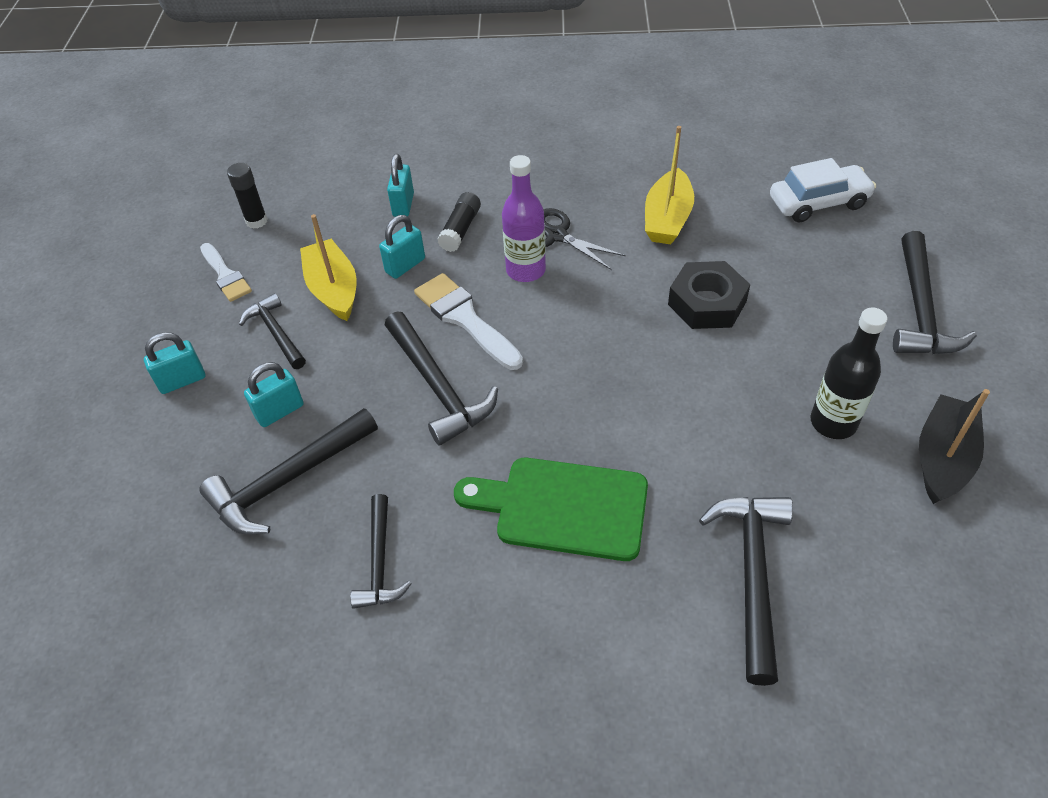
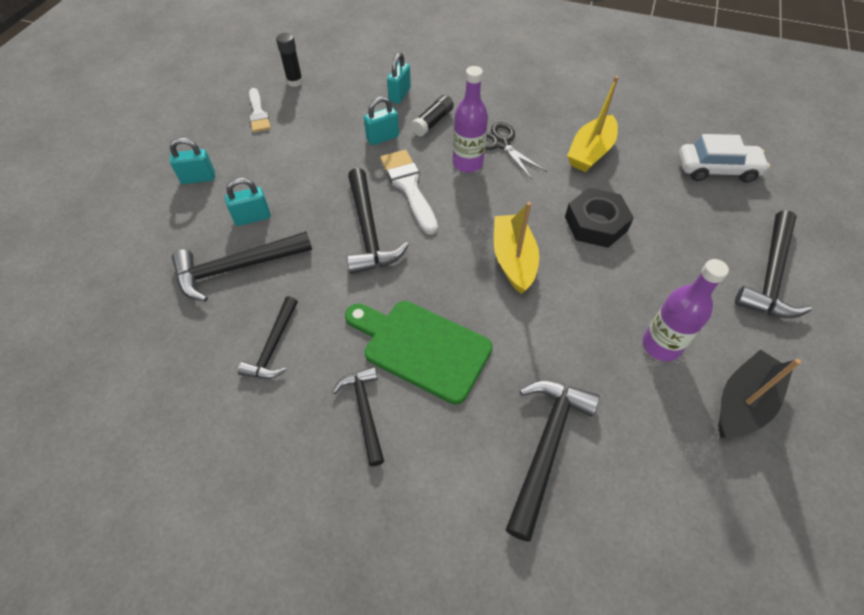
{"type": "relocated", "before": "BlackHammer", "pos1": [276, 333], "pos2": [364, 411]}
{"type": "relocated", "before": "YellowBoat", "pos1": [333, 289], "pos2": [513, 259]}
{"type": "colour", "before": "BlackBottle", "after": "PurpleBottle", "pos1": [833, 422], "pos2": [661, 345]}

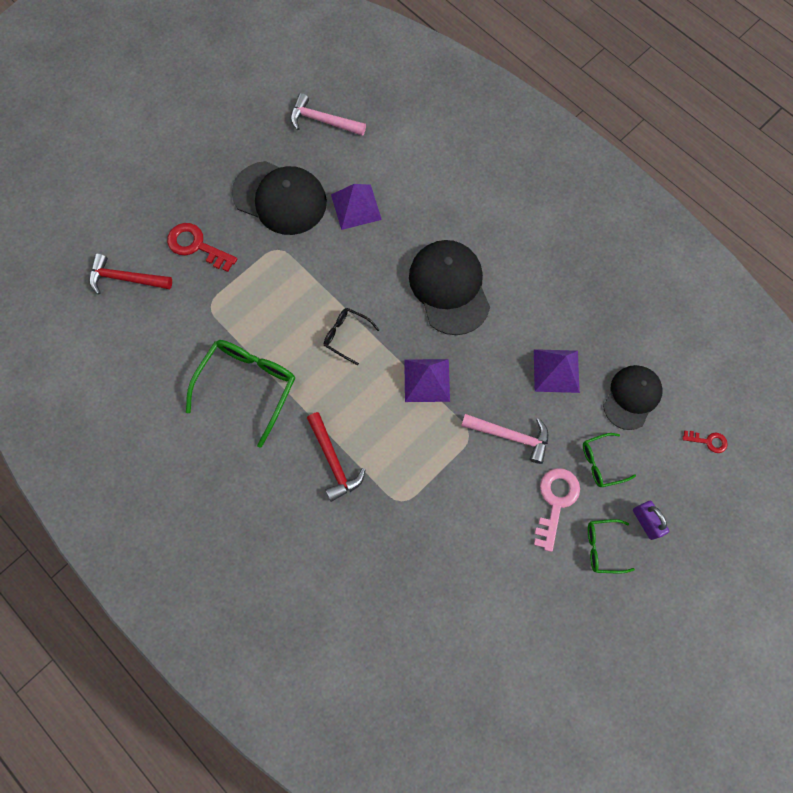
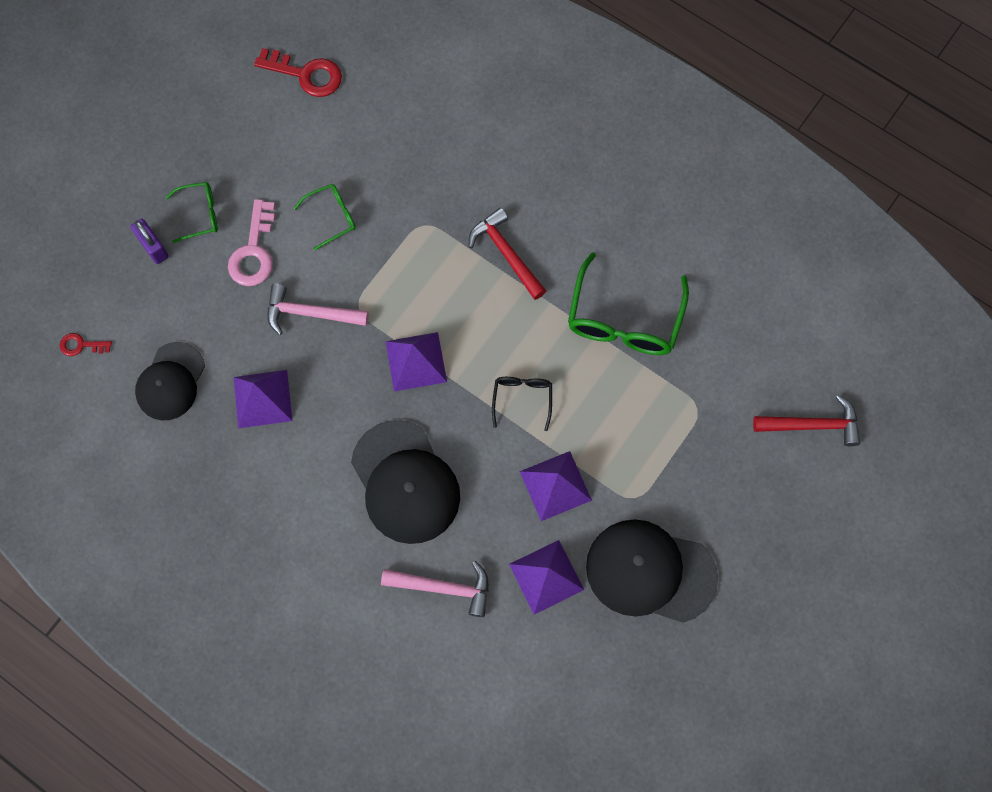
{"type": "relocated", "before": "RedKey", "pos1": [196, 246], "pos2": [306, 74]}
{"type": "relocated", "before": "PinkHammer", "pos1": [322, 121], "pos2": [444, 588]}
{"type": "spun", "before": "BlackGlasses", "pos1": [346, 336], "pos2": [522, 399], "turn": -105}
{"type": "relocated", "before": "GreenGlasses", "pos1": [601, 463], "pos2": [332, 217]}
{"type": "appeared", "after": "PurplePyramid", "pos2": [555, 486]}

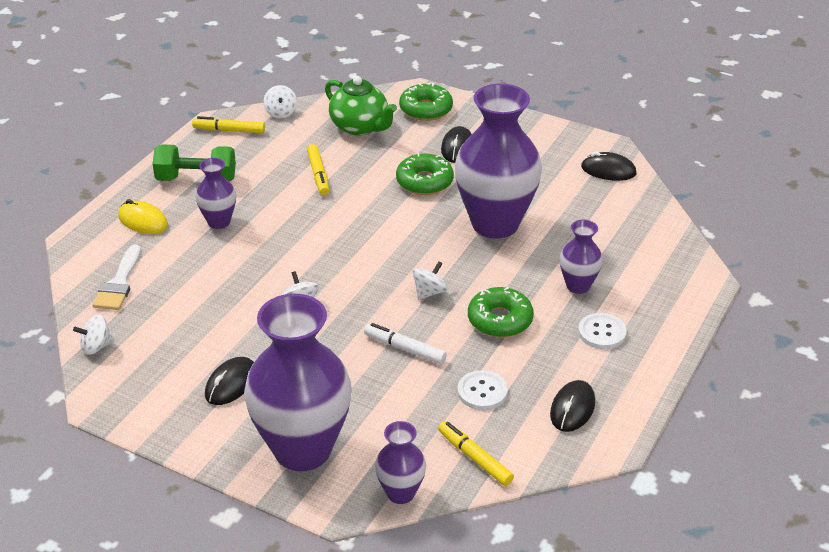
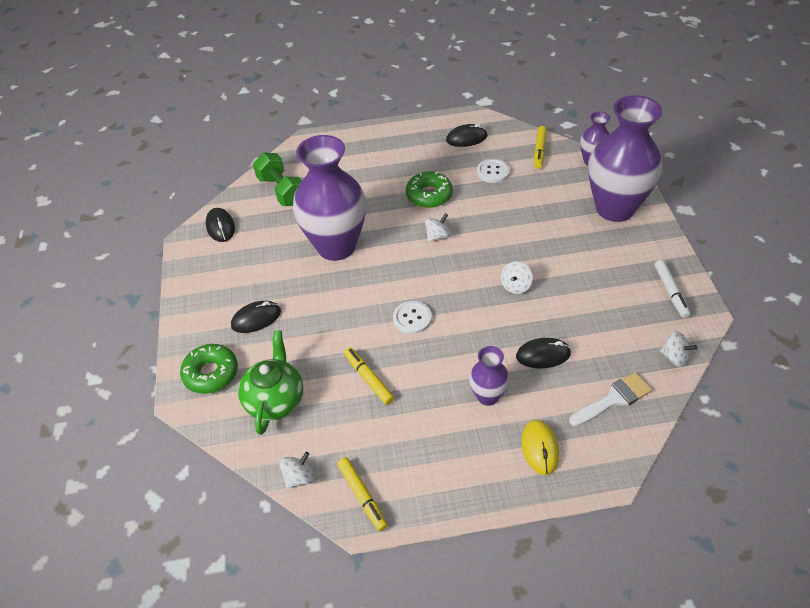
{"type": "relocated", "before": "GreenDumbbell", "pos1": [196, 179], "pos2": [282, 191]}
{"type": "relocated", "before": "BlackMouse", "pos1": [231, 384], "pos2": [543, 355]}
{"type": "spun", "before": "YellowMarker", "pos1": [318, 174], "pos2": [368, 379], "turn": -75}
{"type": "relocated", "before": "WhiteMarker", "pos1": [404, 349], "pos2": [670, 292]}
{"type": "missing", "before": "GreenDonut", "pos1": [424, 182]}
{"type": "spun", "before": "WhiteSpinningTop", "pos1": [429, 292], "pos2": [437, 236], "turn": 135}
{"type": "missing", "before": "PurpleVase", "pos1": [578, 286]}
{"type": "relocated", "before": "WhiteButton", "pos1": [602, 332], "pos2": [412, 318]}

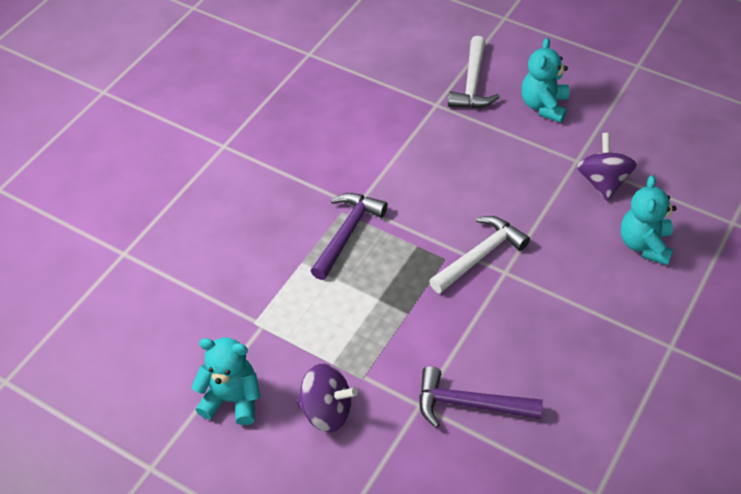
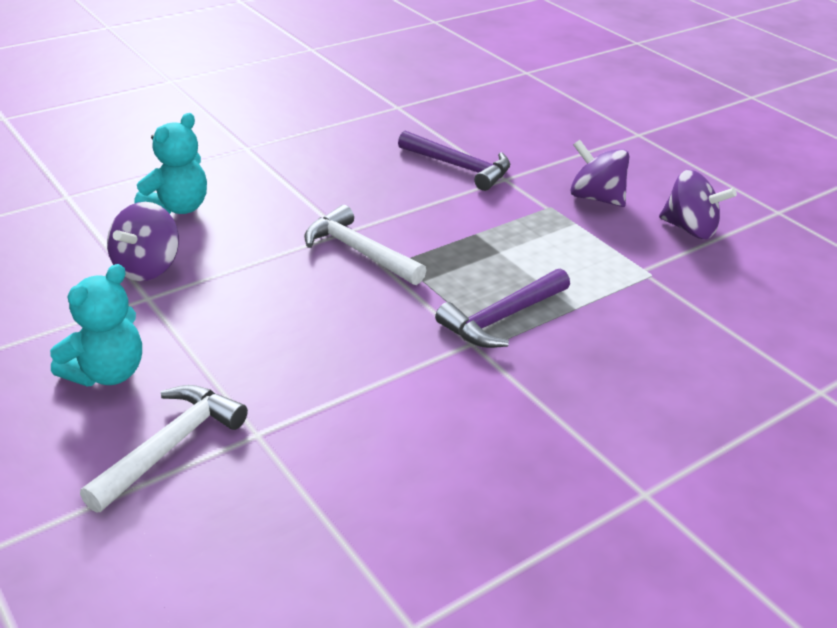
{"type": "exchanged", "before": "TurquoiseTeddyBear", "after": "PurpleSpinningTop", "pos1": [232, 399], "pos2": [690, 229]}
{"type": "spun", "before": "WhiteHammer", "pos1": [480, 255], "pos2": [359, 252], "turn": 60}

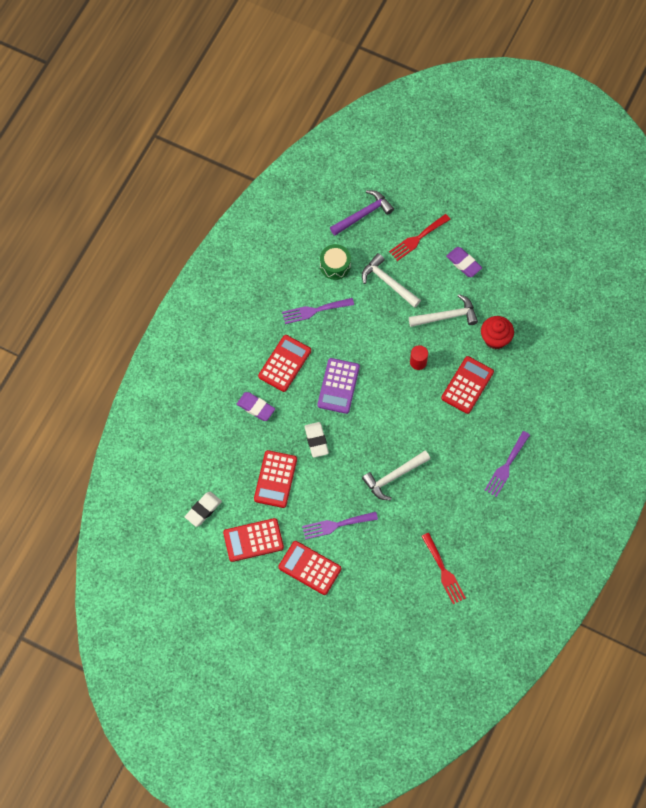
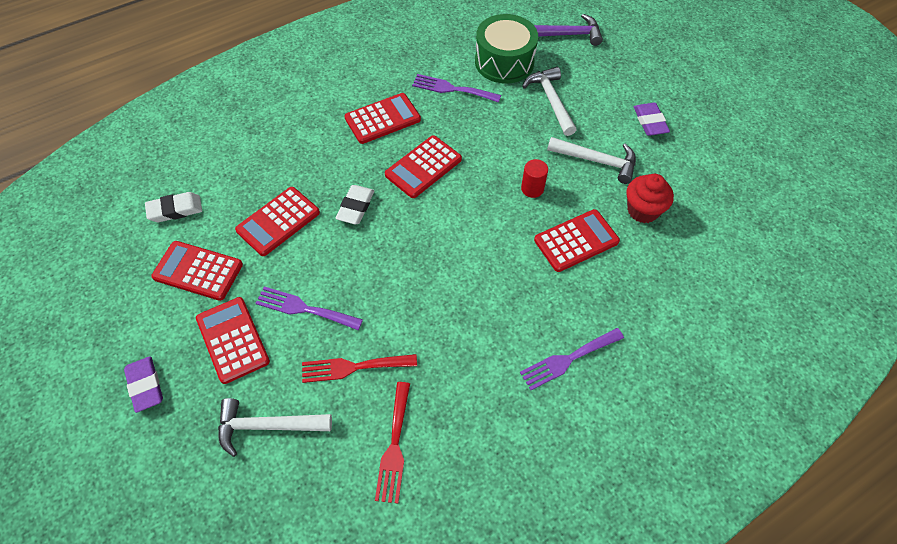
{"type": "relocated", "before": "PurpleEraser", "pos1": [256, 407], "pos2": [145, 385]}
{"type": "colour", "before": "PurpleCalculator", "after": "RedCalculator", "pos1": [338, 386], "pos2": [423, 167]}
{"type": "size", "before": "GreenDrum", "pos1": [335, 265], "pos2": [504, 62], "scale": 1.6}
{"type": "relocated", "before": "WhiteHammer", "pos1": [394, 477], "pos2": [267, 426]}
{"type": "relocated", "before": "RedFork", "pos1": [417, 239], "pos2": [353, 367]}

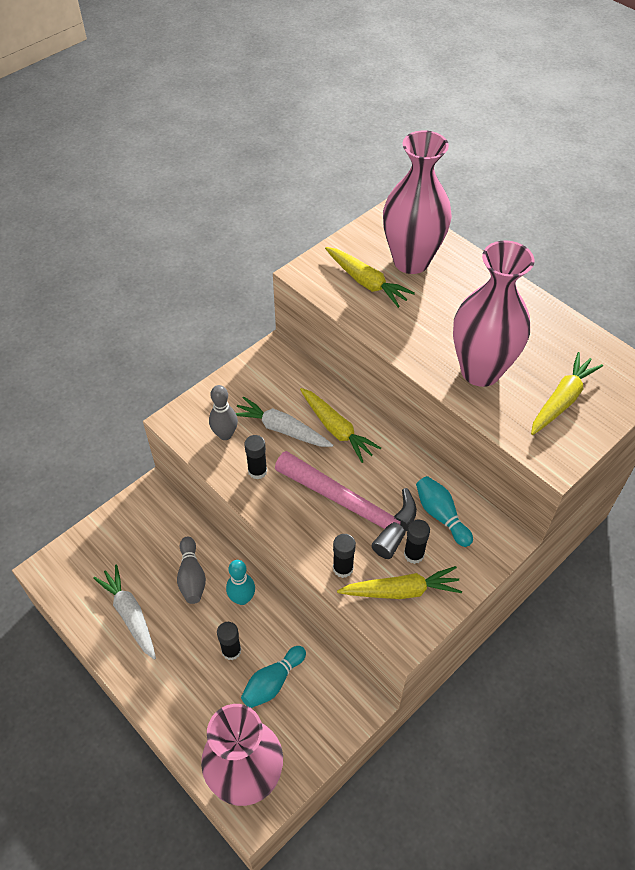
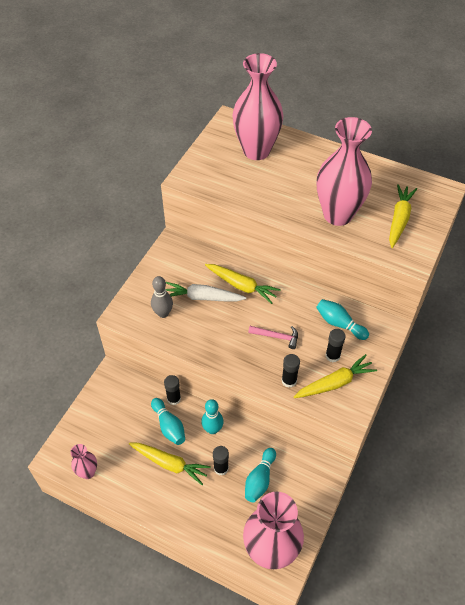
{"type": "missing", "before": "WhiteCarrot", "pos1": [130, 614]}
{"type": "colour", "before": "GreyBowlingPin", "after": "TurquoiseBowlingPin", "pos1": [191, 576], "pos2": [169, 426]}
{"type": "relocated", "before": "BlackGlueStick", "pos1": [257, 471], "pos2": [174, 399]}
{"type": "size", "before": "PinkHammer", "pos1": [352, 507], "pos2": [276, 337], "scale": 0.44}
{"type": "relocated", "before": "YellowCarrot", "pos1": [366, 282], "pos2": [170, 464]}
{"type": "appeared", "after": "PinkVase", "pos2": [88, 472]}

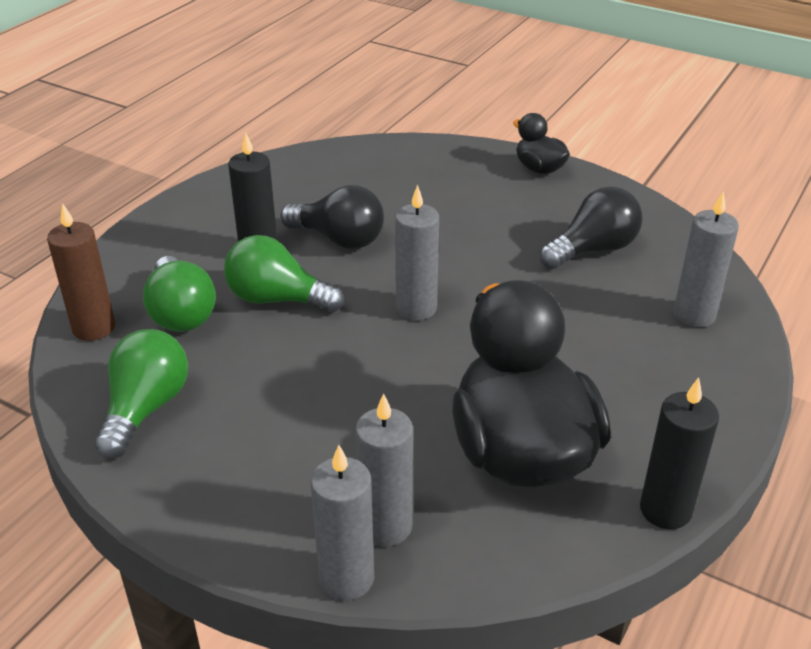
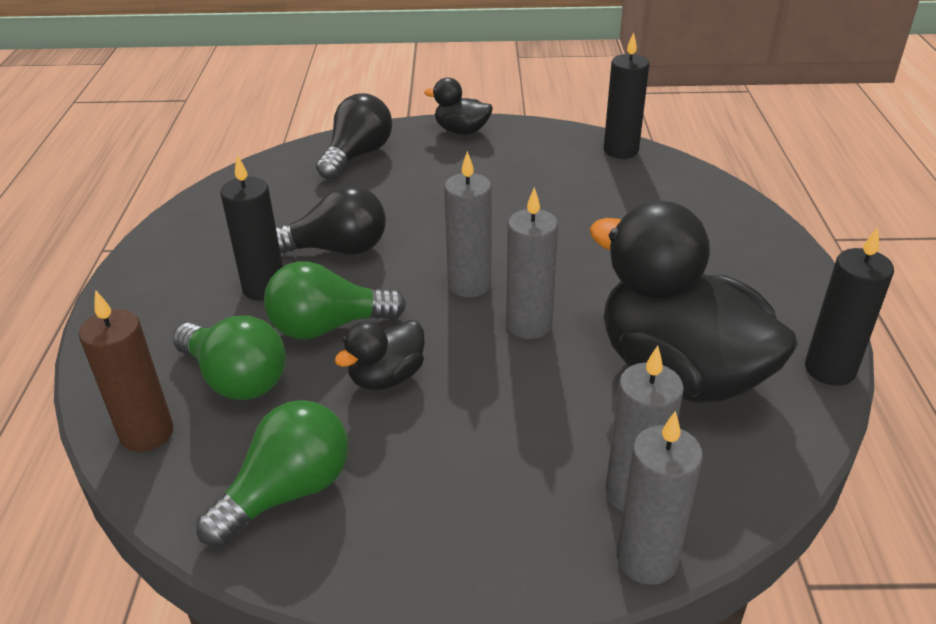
{"type": "spun", "before": "GreenLightBulb", "pos1": [146, 408], "pos2": [287, 492], "turn": 60}
{"type": "relocated", "before": "BlackLightBulb", "pos1": [593, 250], "pos2": [357, 155]}
{"type": "relocated", "before": "GreyCandle", "pos1": [694, 315], "pos2": [529, 325]}
{"type": "appeared", "after": "BlackDuck", "pos2": [386, 377]}
{"type": "appeared", "after": "BlackCandle", "pos2": [621, 150]}

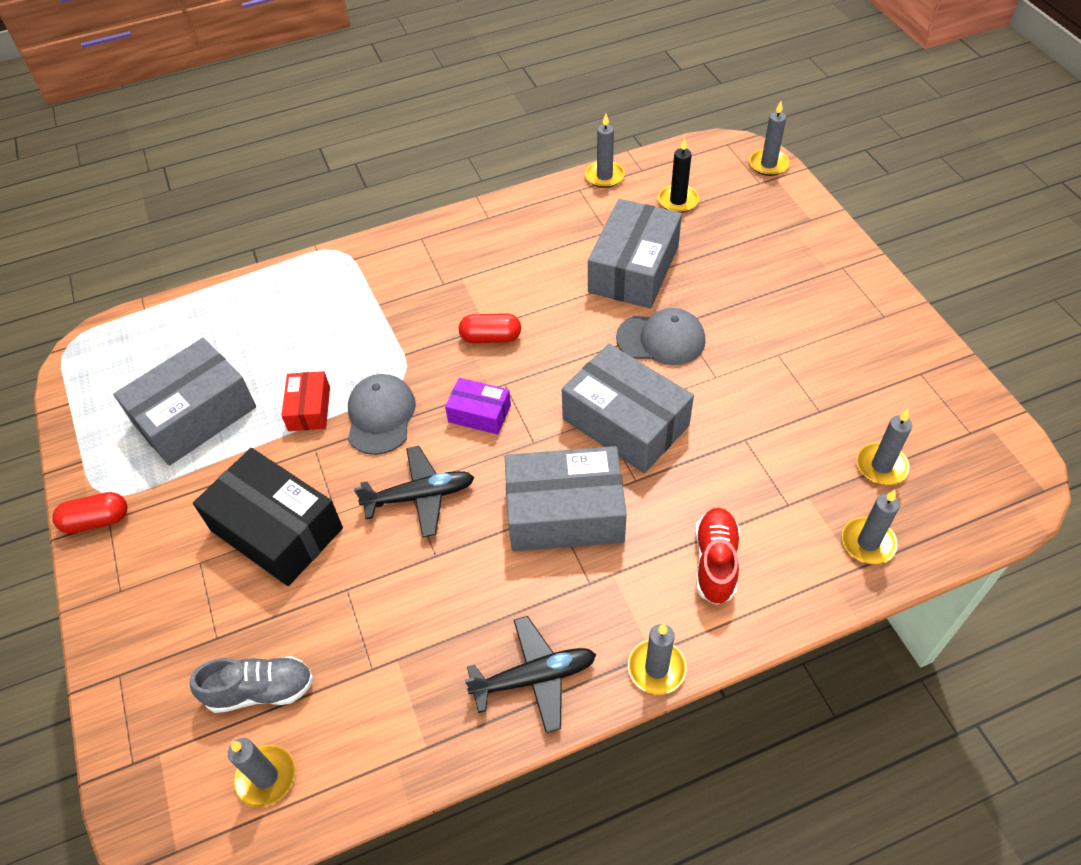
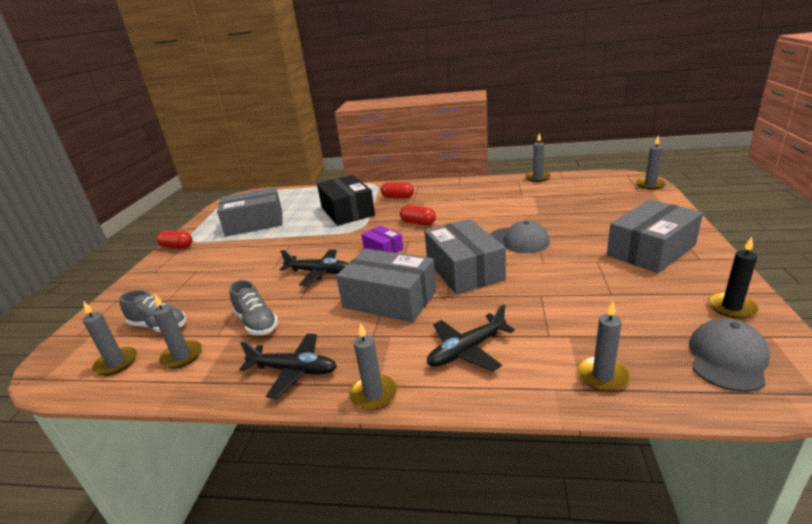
{"type": "relocated", "before": "BlackBox", "pos1": [276, 529], "pos2": [347, 211]}
{"type": "missing", "before": "RedBox", "pos1": [309, 409]}
{"type": "relocated", "before": "GreyCap", "pos1": [380, 416], "pos2": [727, 358]}
{"type": "relocated", "before": "GreyBox", "pos1": [633, 269], "pos2": [651, 250]}
{"type": "relocated", "before": "BlackCandle", "pos1": [678, 201], "pos2": [731, 307]}
{"type": "exchanged", "before": "RedShoe", "after": "BlackPlane", "pos1": [715, 562], "pos2": [467, 350]}
{"type": "relocated", "before": "GreyCandle", "pos1": [881, 466], "pos2": [182, 356]}
{"type": "appeared", "after": "GreyShoe", "pos2": [257, 323]}
{"type": "appeared", "after": "RedCapsule", "pos2": [398, 197]}

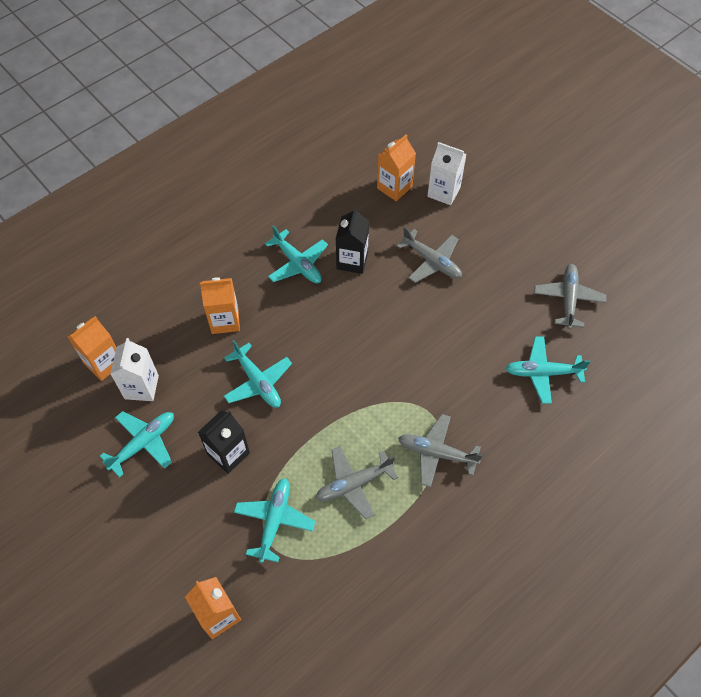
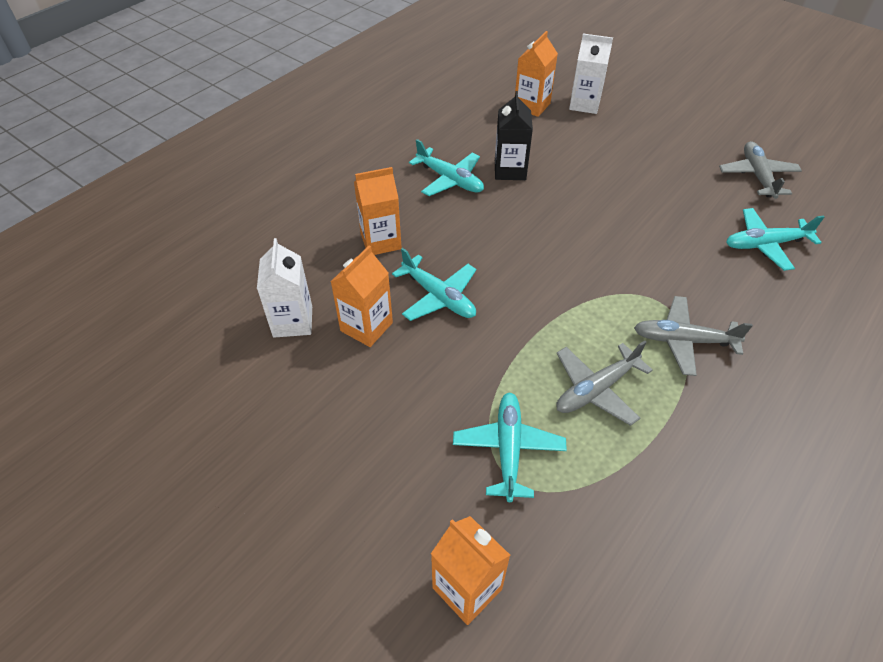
{"type": "relocated", "before": "OrangeCarton", "pos1": [104, 363], "pos2": [366, 327]}
{"type": "missing", "before": "TurquoisePlane", "pos1": [143, 443]}
{"type": "missing", "before": "BlackCarton", "pos1": [228, 453]}
{"type": "missing", "before": "GreyPlane", "pos1": [432, 261]}

